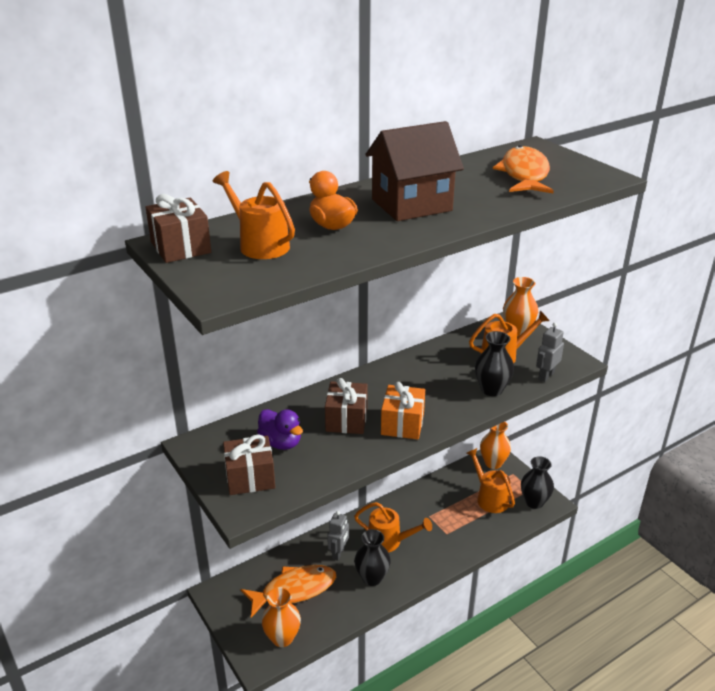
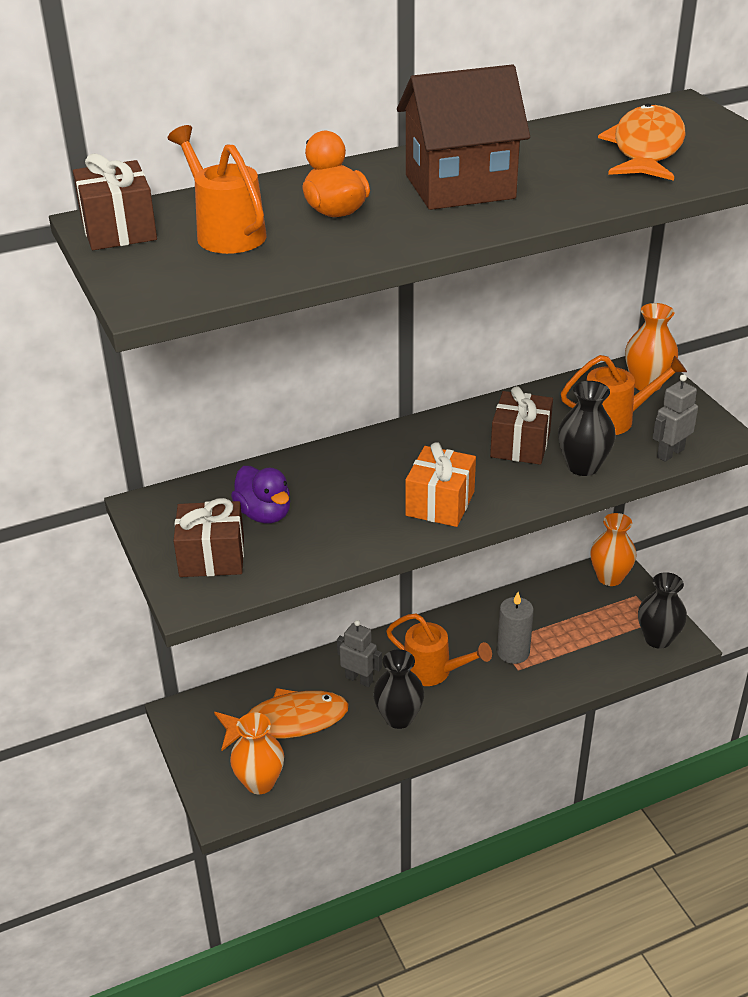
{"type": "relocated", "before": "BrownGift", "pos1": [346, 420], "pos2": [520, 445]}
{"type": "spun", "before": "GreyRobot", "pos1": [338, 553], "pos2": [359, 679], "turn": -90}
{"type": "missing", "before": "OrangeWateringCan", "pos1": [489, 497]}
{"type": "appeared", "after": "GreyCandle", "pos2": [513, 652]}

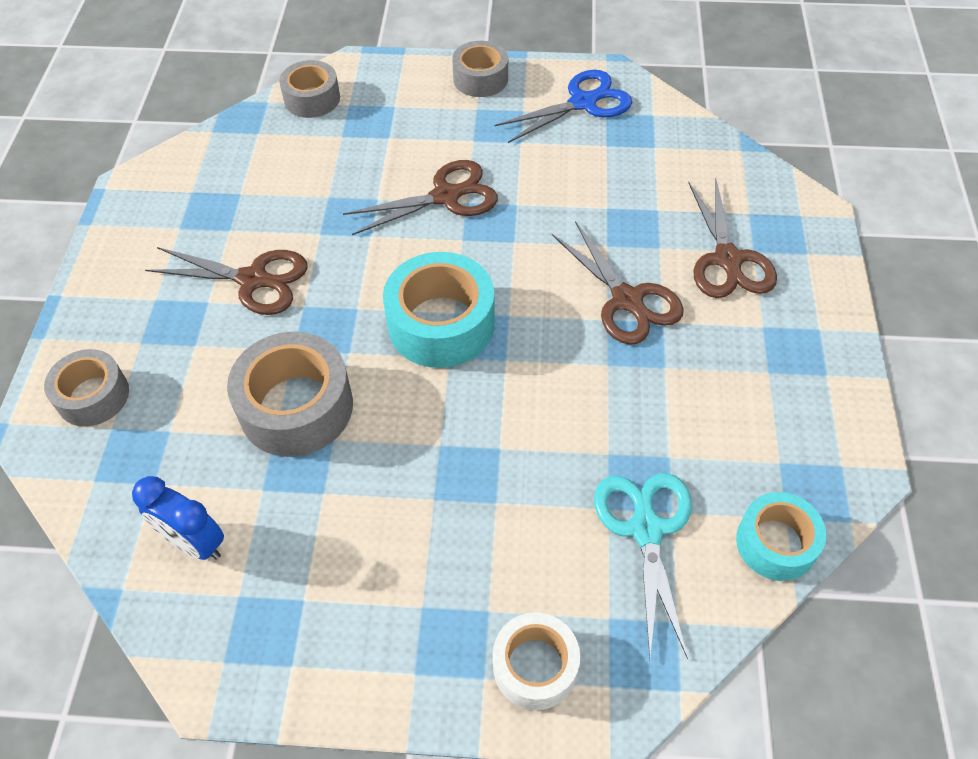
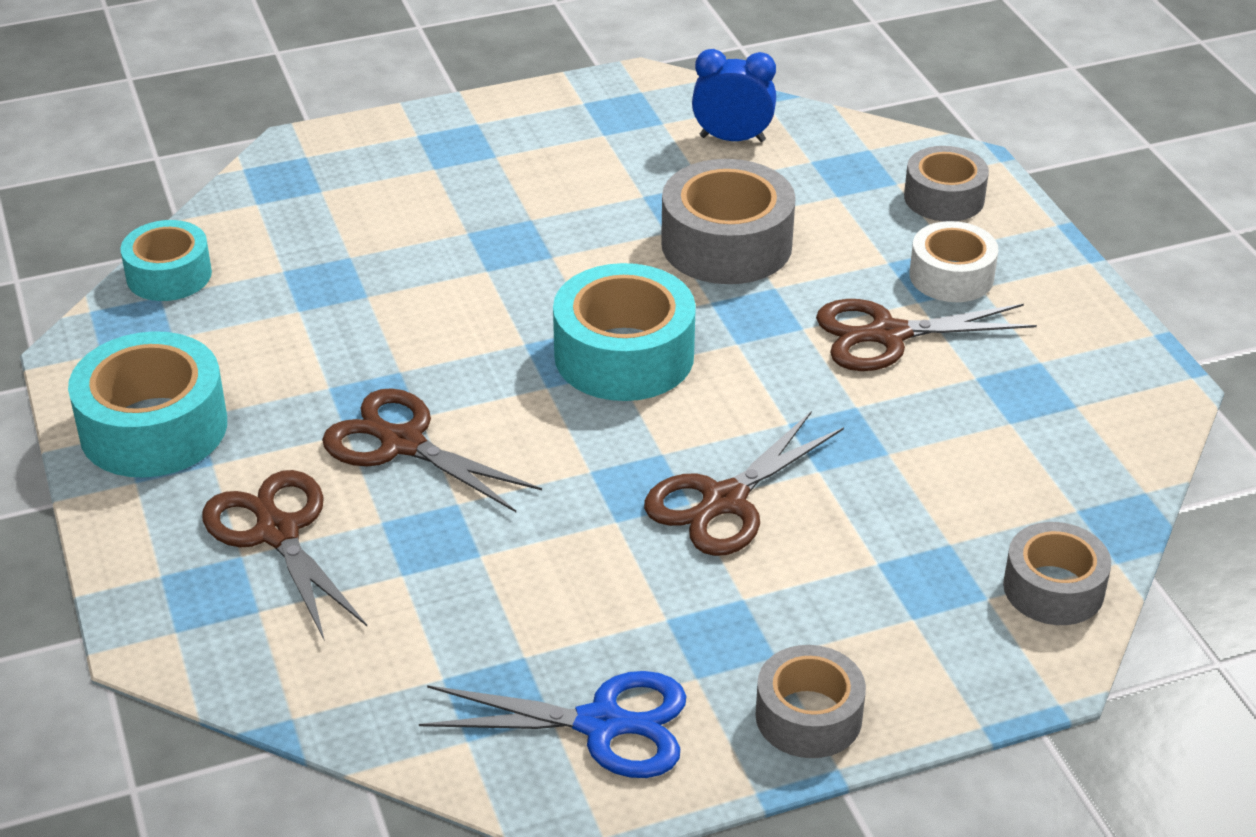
{"type": "relocated", "before": "WhiteTape", "pos1": [535, 666], "pos2": [951, 276]}
{"type": "spun", "before": "BlueScissors", "pos1": [583, 103], "pos2": [601, 724], "turn": -120}
{"type": "missing", "before": "TurquoiseScissors", "pos1": [646, 529]}
{"type": "appeared", "after": "TurquoiseTape", "pos2": [153, 428]}

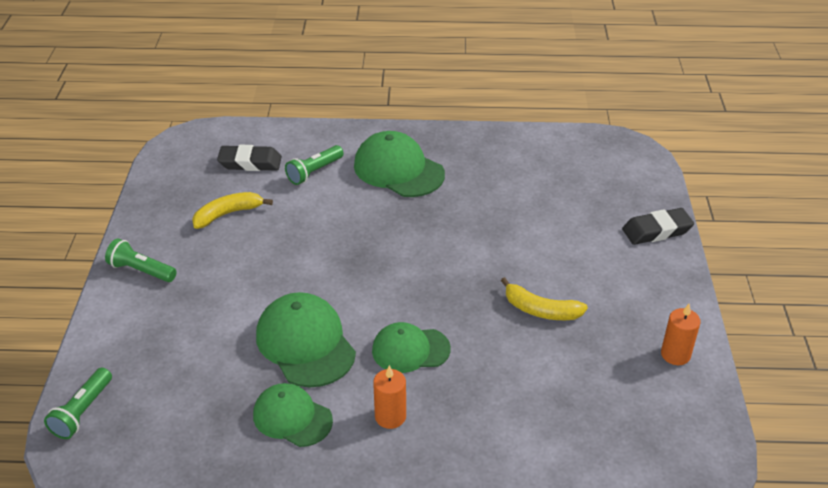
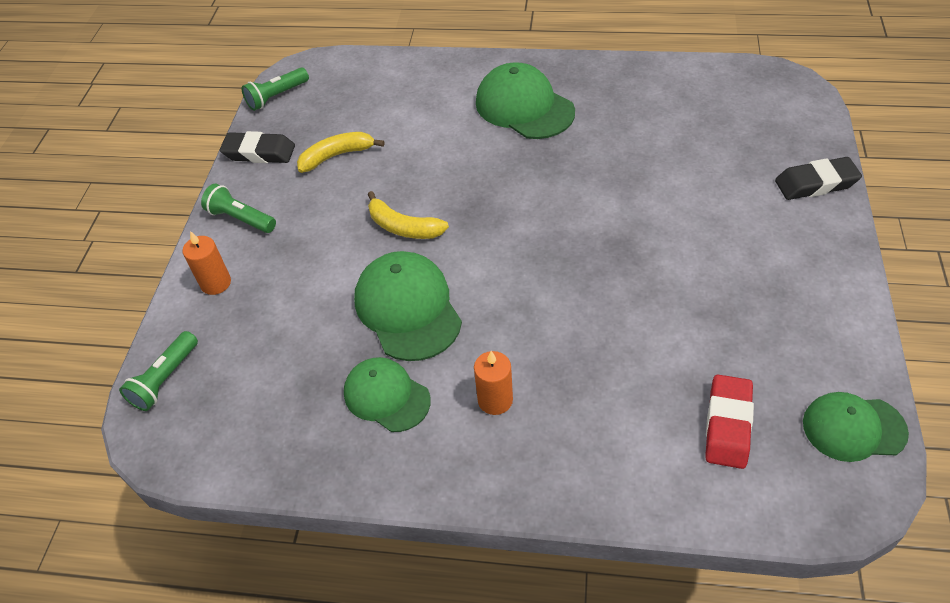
{"type": "relocated", "before": "BlackEraser", "pos1": [250, 163], "pos2": [259, 152]}
{"type": "relocated", "before": "GreenFlashlight", "pos1": [314, 172], "pos2": [276, 96]}
{"type": "relocated", "before": "GreenCap", "pos1": [410, 350], "pos2": [853, 428]}
{"type": "relocated", "before": "YellowBanana", "pos1": [540, 310], "pos2": [403, 227]}
{"type": "relocated", "before": "OrangeCandle", "pos1": [675, 354], "pos2": [216, 283]}
{"type": "appeared", "after": "RedEraser", "pos2": [727, 425]}

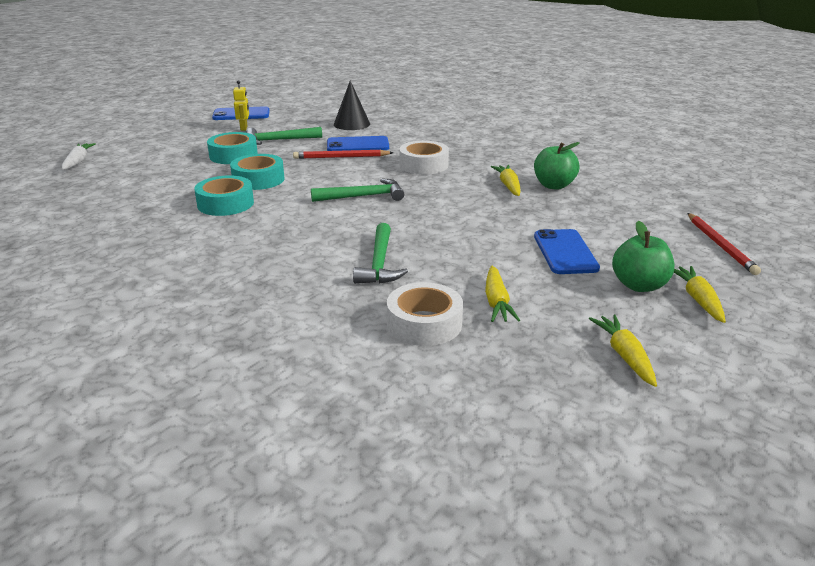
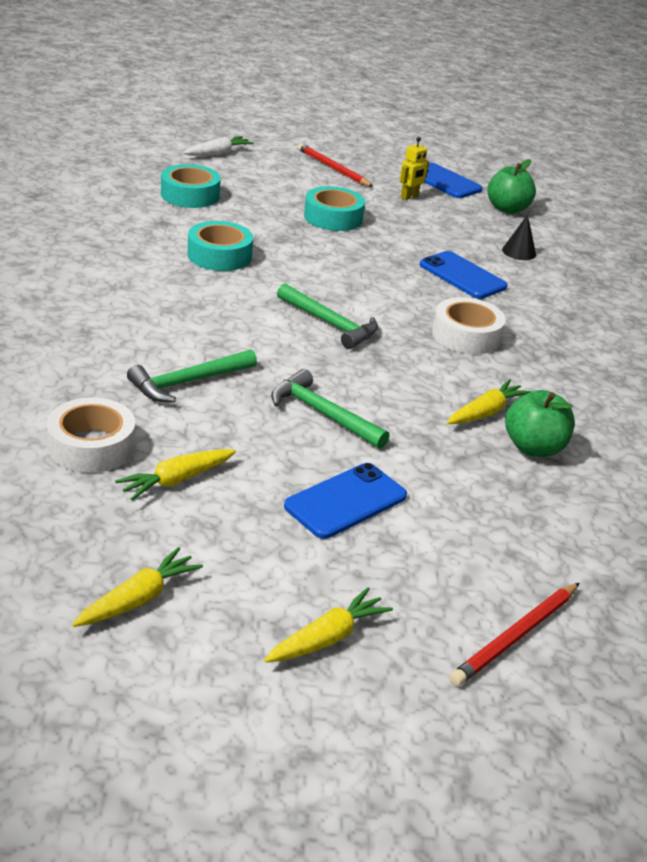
{"type": "relocated", "before": "TurquoiseTape", "pos1": [258, 179], "pos2": [190, 195]}
{"type": "relocated", "before": "GreenHammer", "pos1": [279, 140], "pos2": [323, 414]}
{"type": "relocated", "before": "RedPencil", "pos1": [341, 157], "pos2": [333, 168]}
{"type": "size", "before": "BlackCone", "pos1": [351, 124], "pos2": [519, 252], "scale": 0.66}
{"type": "relocated", "before": "GreenApple", "pos1": [639, 285], "pos2": [507, 209]}

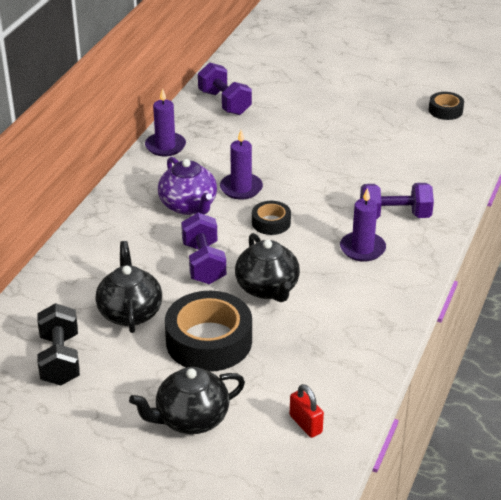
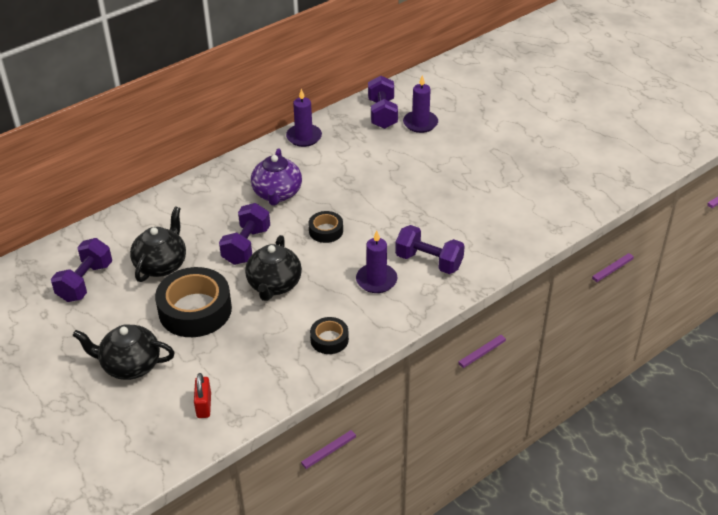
{"type": "colour", "before": "BlackDumbbell", "after": "PurpleDumbbell", "pos1": [60, 359], "pos2": [85, 282]}
{"type": "relocated", "before": "PurpleCandle", "pos1": [241, 188], "pos2": [420, 123]}
{"type": "relocated", "before": "BlackTape", "pos1": [445, 110], "pos2": [329, 339]}

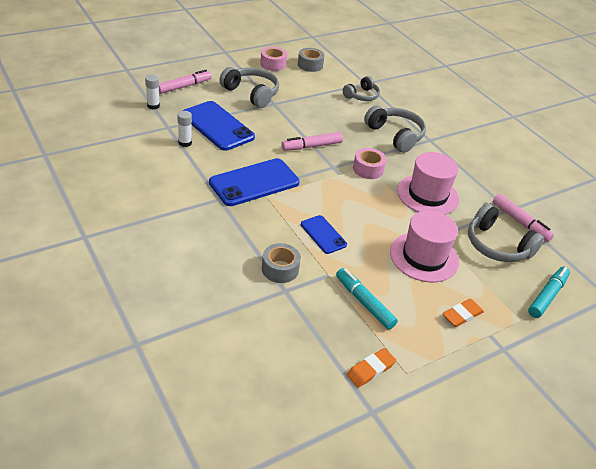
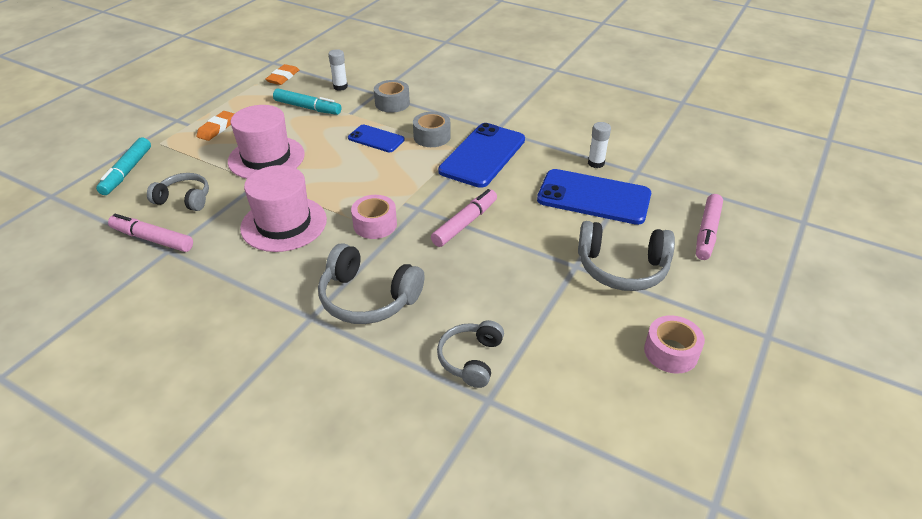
{"type": "relocated", "before": "WhiteGlueStick", "pos1": [153, 106], "pos2": [340, 87]}
{"type": "relocated", "before": "GreyTape", "pos1": [310, 65], "pos2": [432, 137]}
{"type": "size", "before": "GreyHeadphones", "pos1": [497, 245], "pos2": [184, 199], "scale": 0.65}

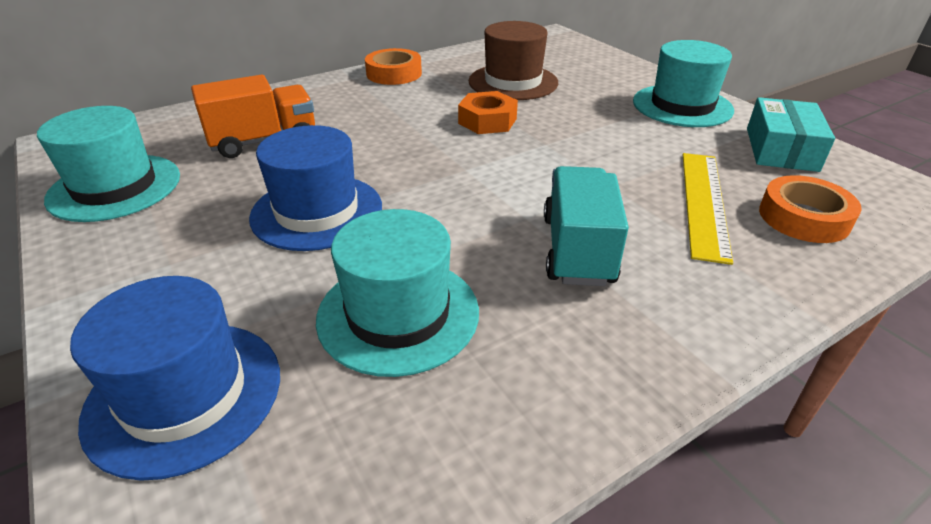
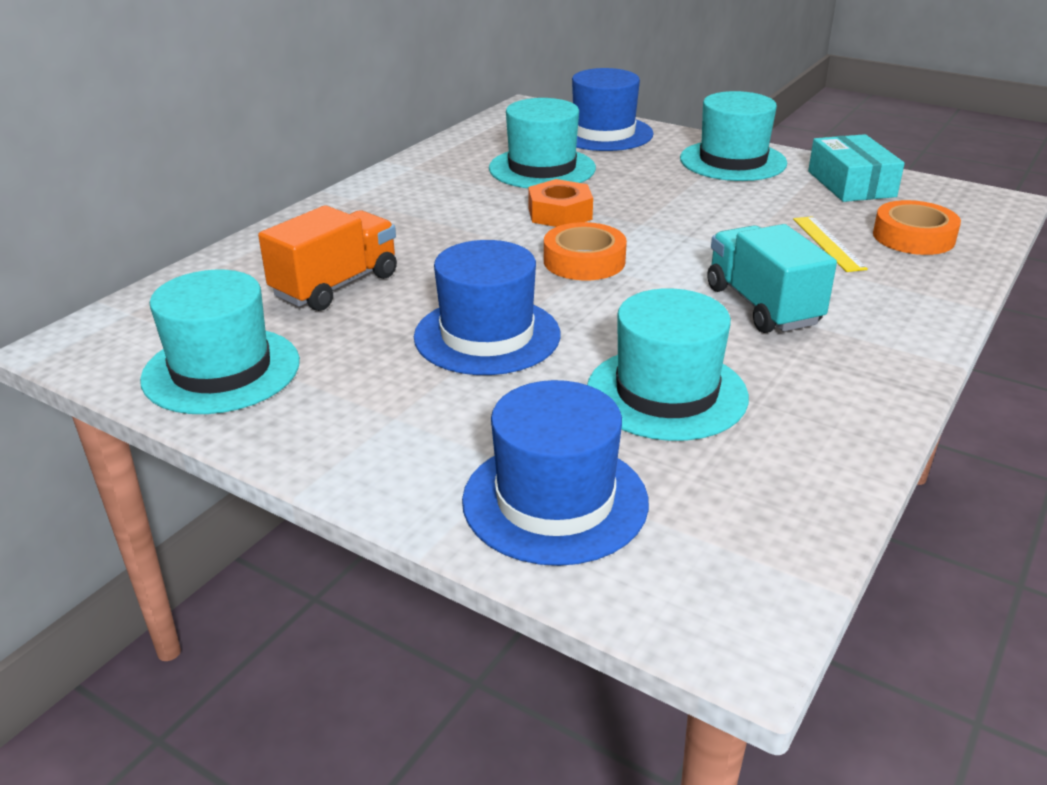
{"type": "relocated", "before": "OrangeTape", "pos1": [394, 74], "pos2": [584, 261]}
{"type": "colour", "before": "BrownHat", "after": "TurquoiseHat", "pos1": [513, 82], "pos2": [542, 168]}
{"type": "size", "before": "YellowRuler", "pos1": [704, 202], "pos2": [828, 243], "scale": 0.64}
{"type": "appeared", "after": "BlueHat", "pos2": [603, 133]}

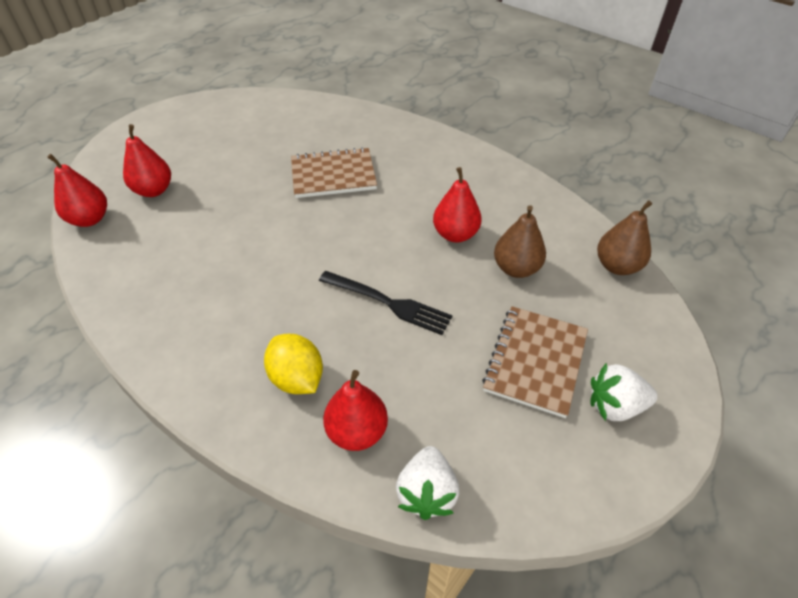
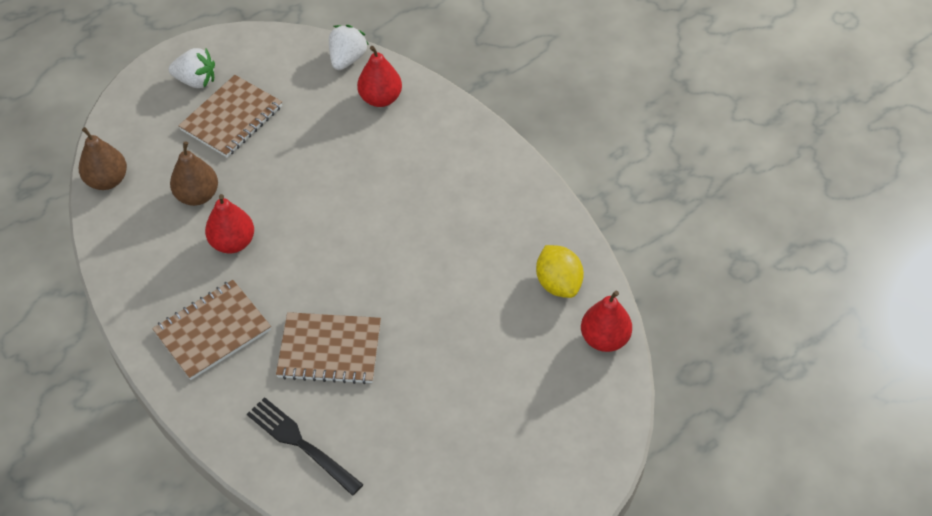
{"type": "missing", "before": "RedPear", "pos1": [154, 190]}
{"type": "relocated", "before": "YellowLemon", "pos1": [297, 378], "pos2": [558, 283]}
{"type": "relocated", "before": "BlackFork", "pos1": [388, 303], "pos2": [301, 444]}
{"type": "appeared", "after": "BrownNotebook", "pos2": [213, 331]}

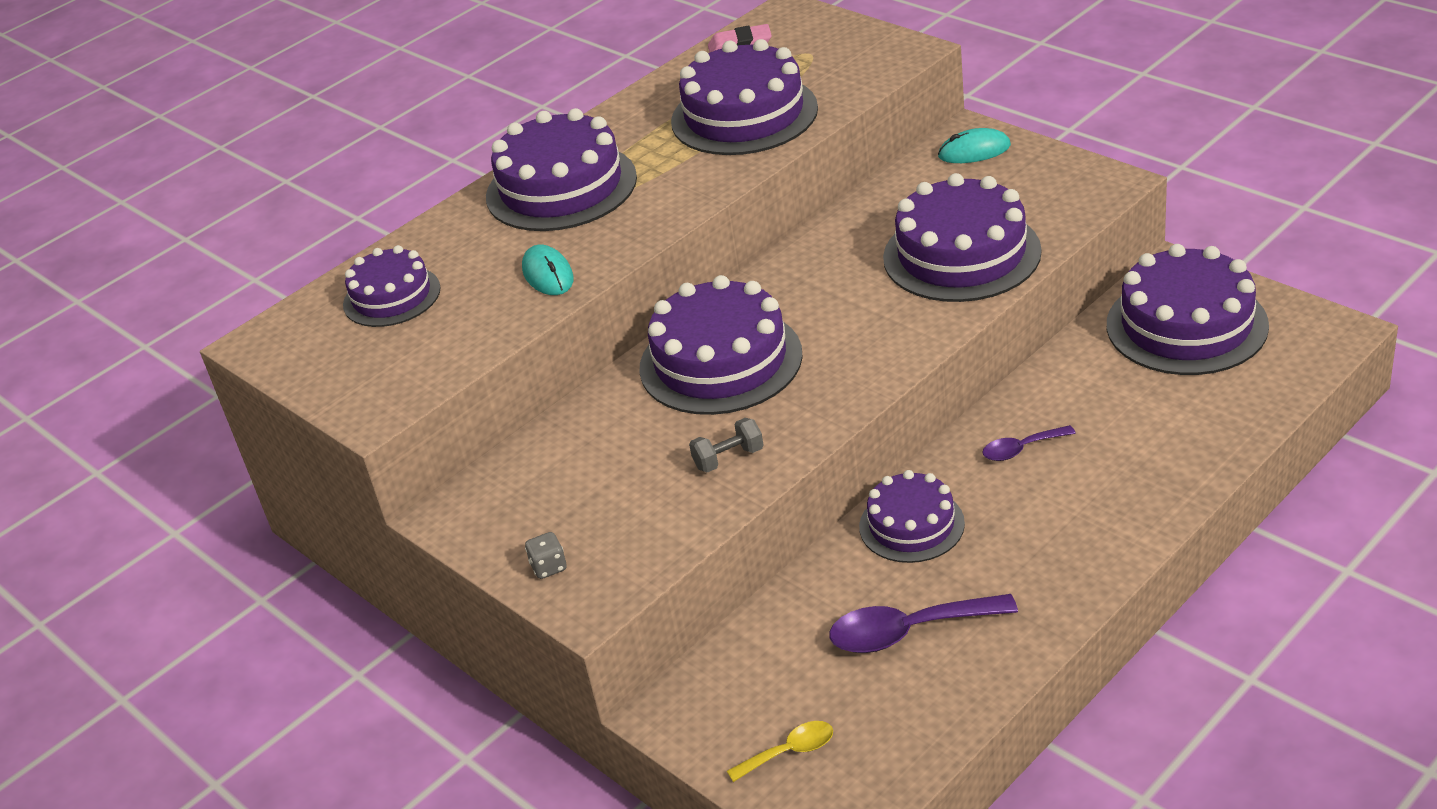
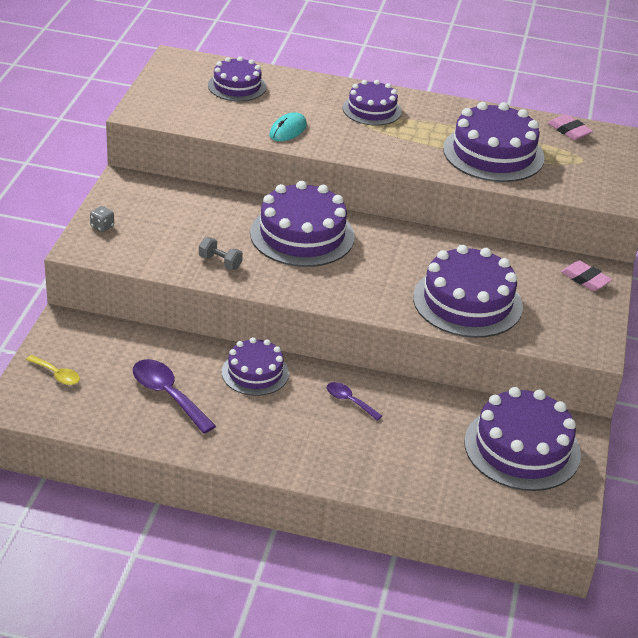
{"type": "size", "before": "PurpleCake", "pos1": [561, 187], "pos2": [372, 110], "scale": 0.61}
{"type": "exchanged", "before": "TurquoiseMouse", "after": "PinkEraser", "pos1": [974, 151], "pos2": [585, 279]}

